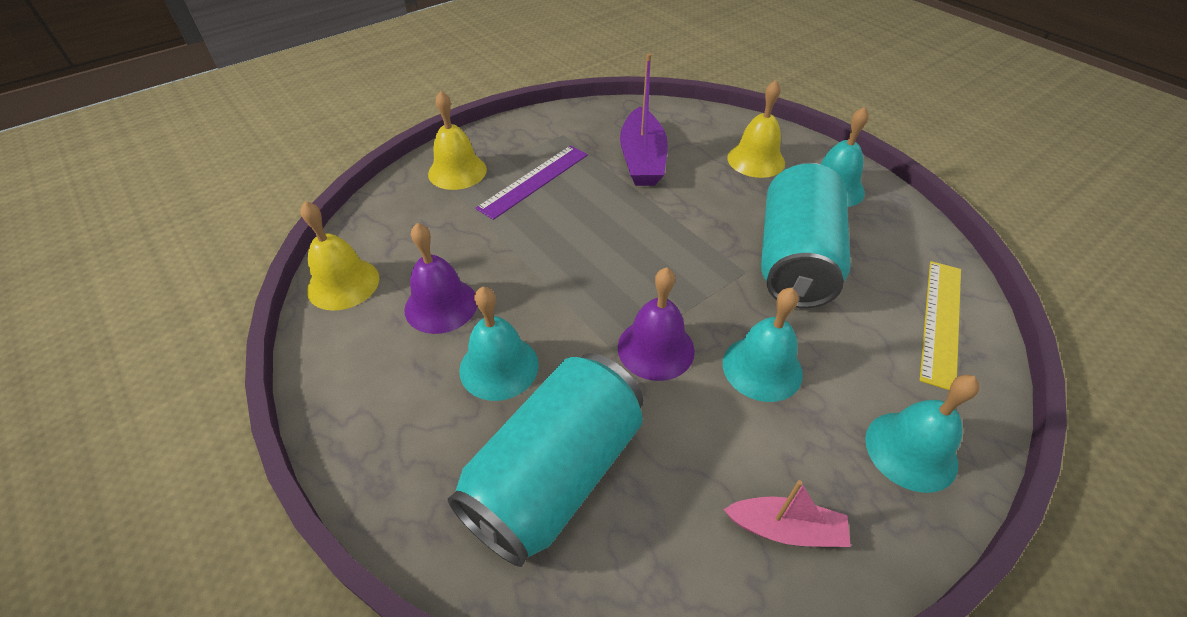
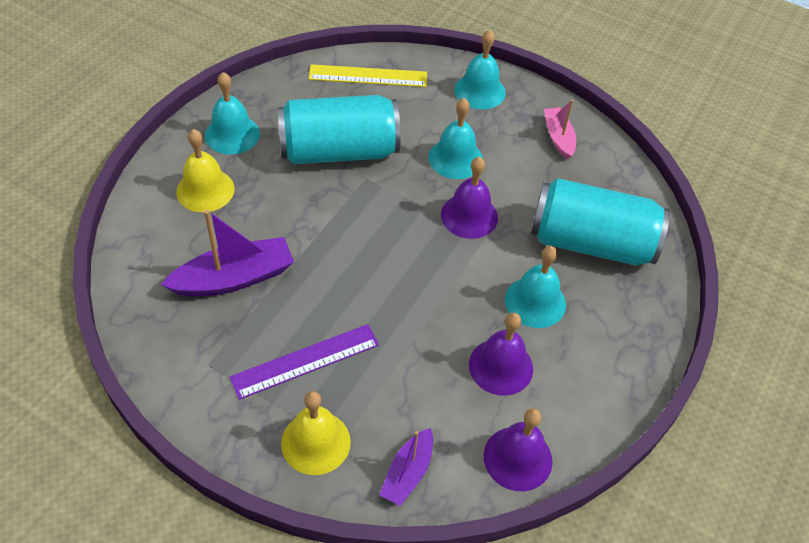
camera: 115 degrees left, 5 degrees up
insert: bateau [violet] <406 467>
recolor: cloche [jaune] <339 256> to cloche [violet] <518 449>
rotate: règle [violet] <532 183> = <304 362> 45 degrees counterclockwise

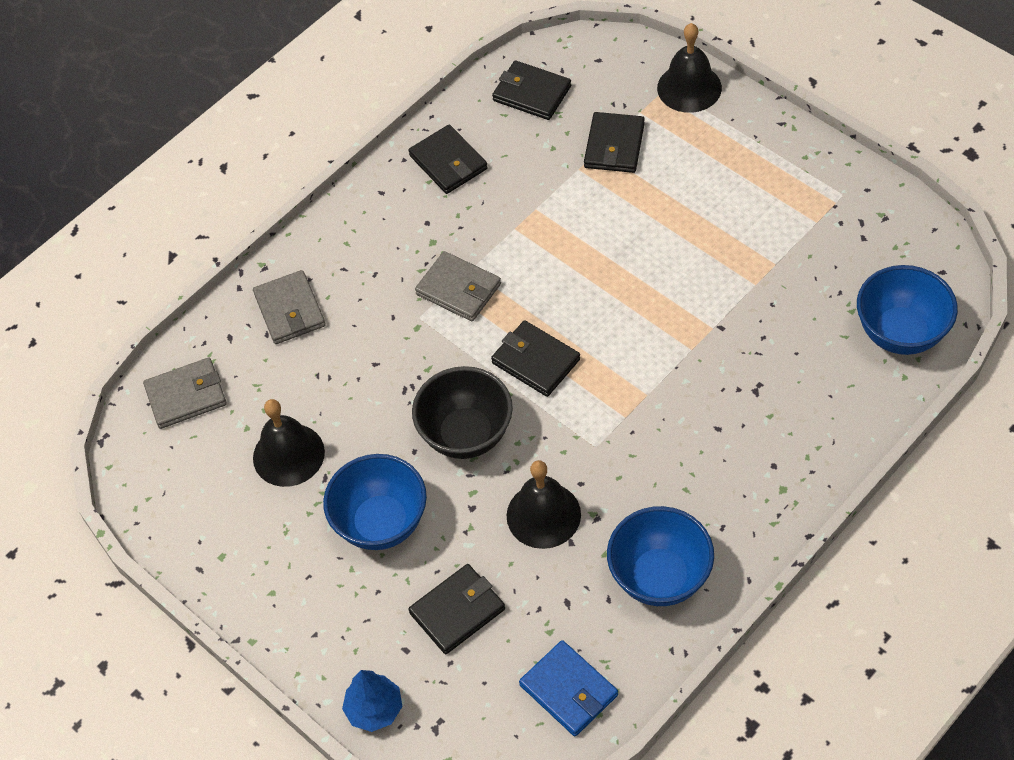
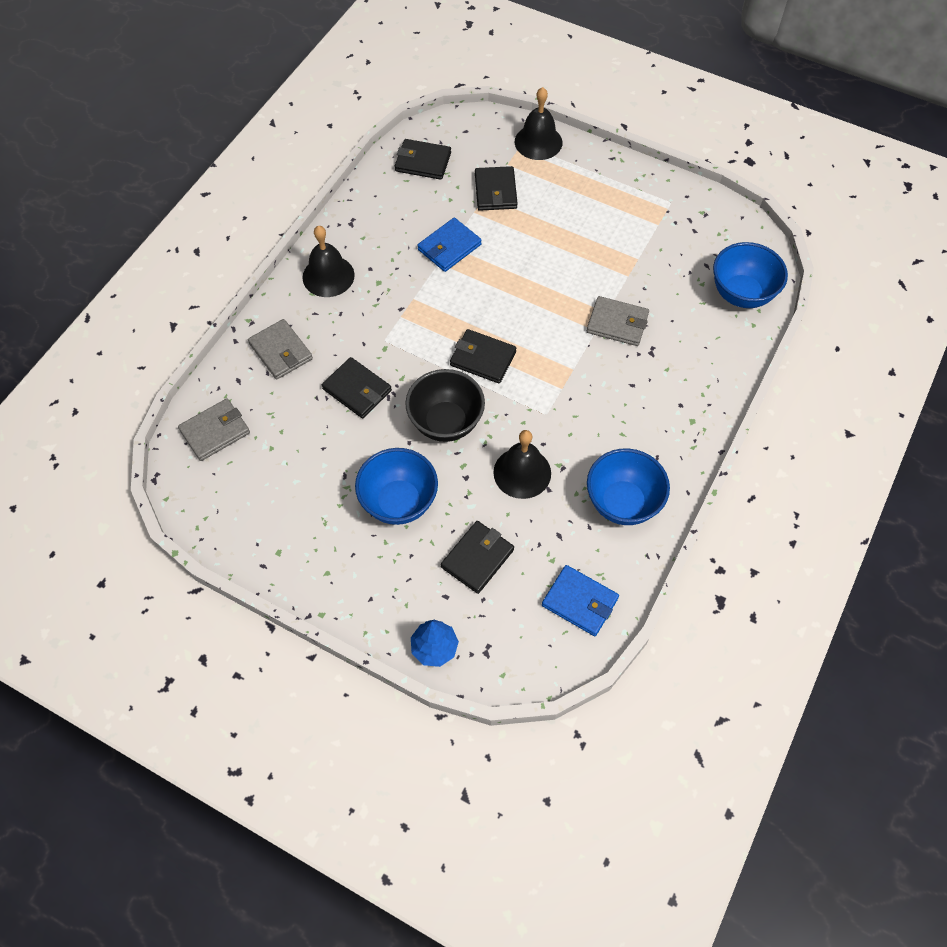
camera: 20 degrees left, 5 degrees up
insert: portefeuille [bleu] <449 245>
move: portefeuille [noir] <448 159> to <357 388>; portefeuille [gris] <458 286> to <618 321>; cloche [noir] <289 443> to <328 261>

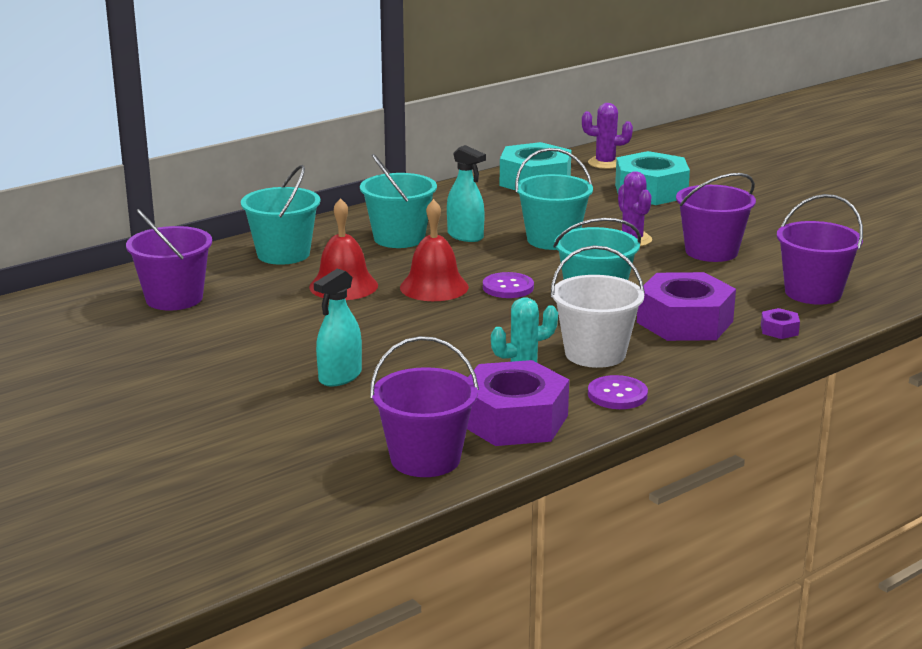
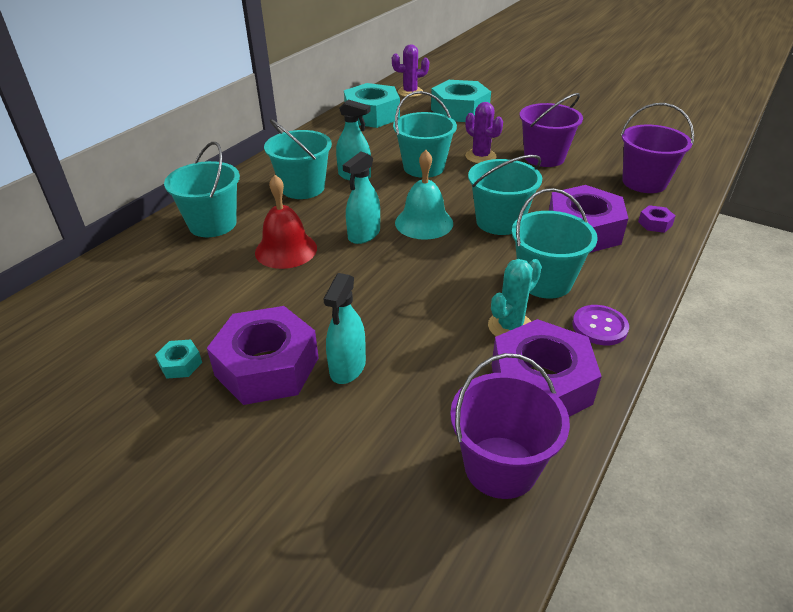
camera: 20 degrees left, 15 degrees up
delete: seau [violet] <169 260>
insert: écrou [violet] <262 355>; écrou [turquoise] <178 359>
replace: cloche [rouge] <434 250> to vaporisateur [turquoise] <361 198>; bouton [violet] <508 285> to cloche [turquoise] <424 195>
recolor: seau [blanc] <598 306> to seau [turquoise] <555 243>

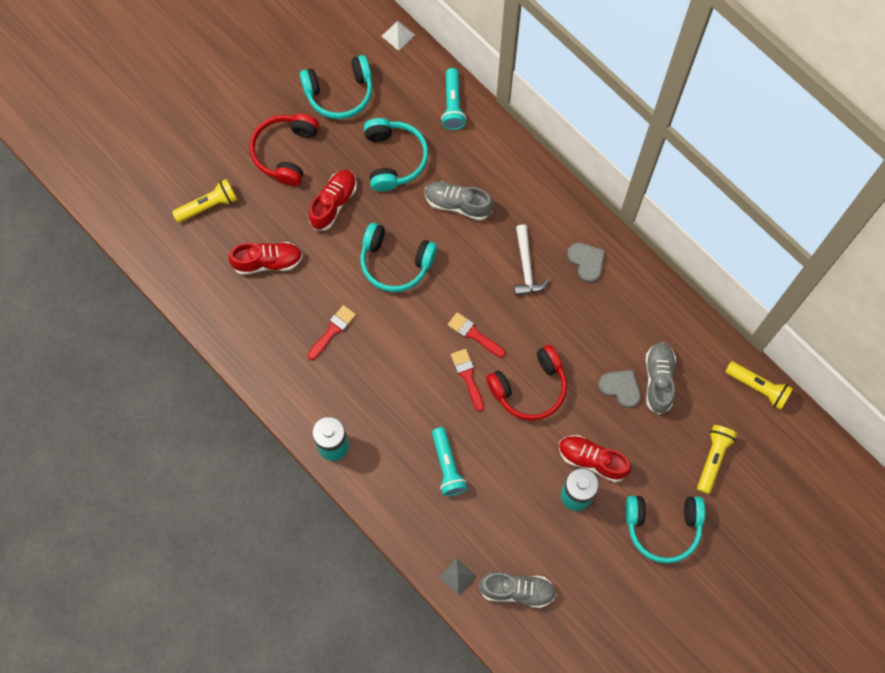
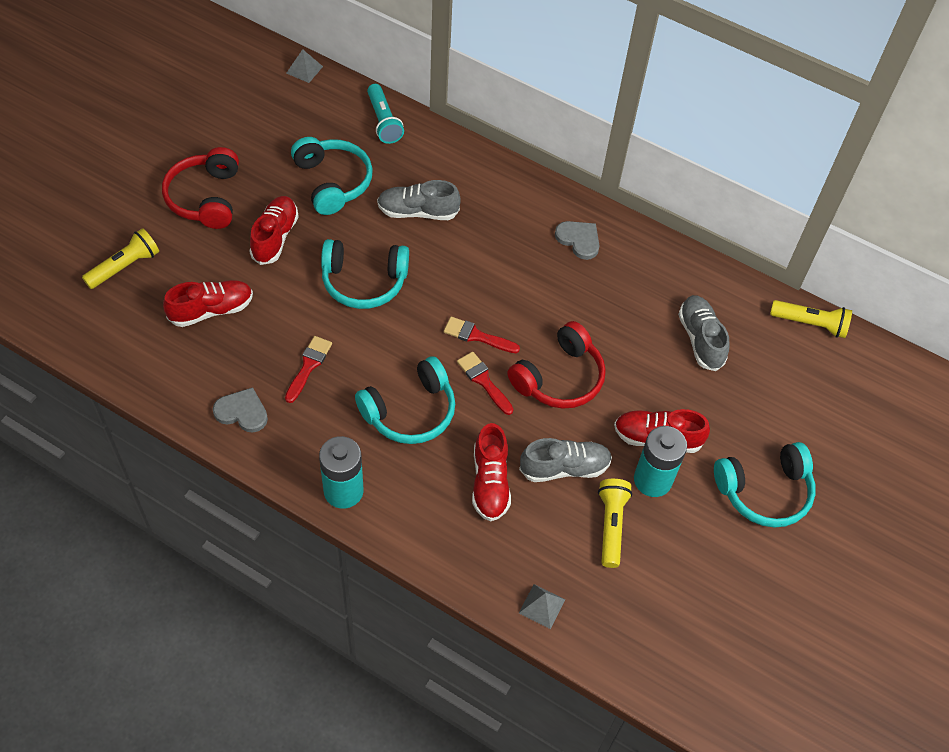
camera: 20 degrees left, 15 degrees down
delete: marteau [blanc] <532 260>
move: casque audio [turquoise] <336 87> to <405 400>; cœur [gris] <619 389> to <240 409>; lampe de poche [jaune] <717 459> to <615 523>; chaussure [gris] <518 590> to <565 460>
replace: lampe de poche [turquoise] <449 461> to chaussure [rouge] <491 472>
recolor: pyramide [blanc] <398 36> to pyramide [gris] <304 66>

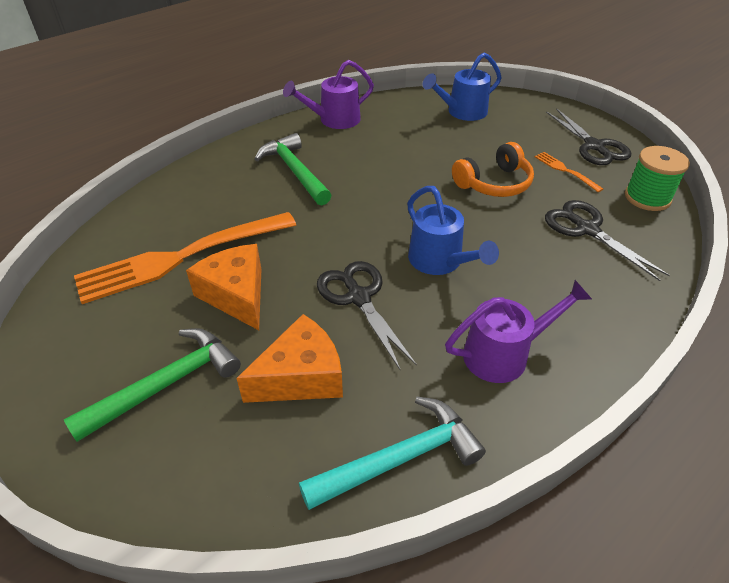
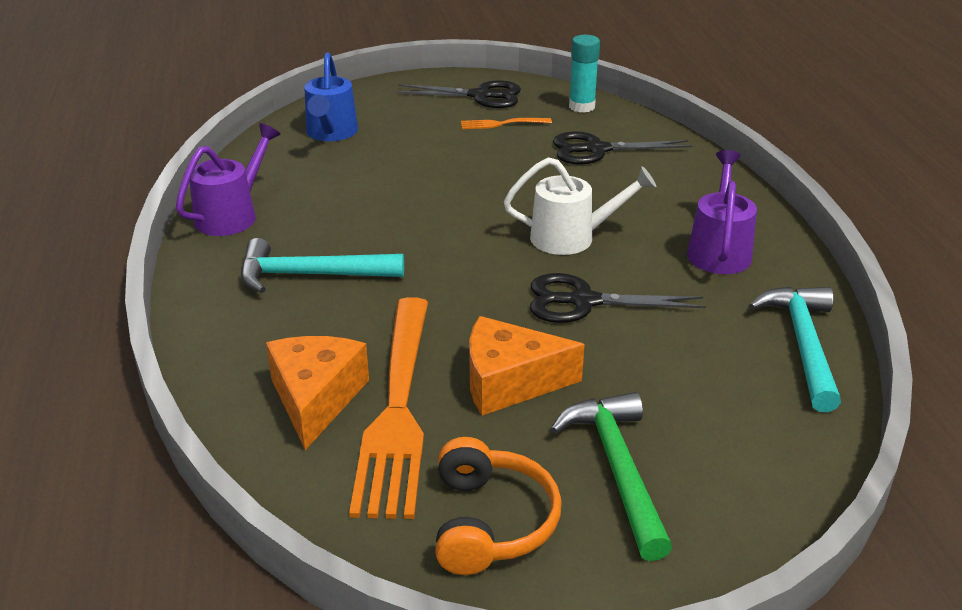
camera: 60 degrees left, 10 degrees down
move: casque audio [orange] <493 169> to <498 506>; fromage [orange] <289 358> to <317 393>
replace: bobine [vert] <657 178> to bâton de colle [turquoise] <584 74>
recolor: marteau [vert] <293 169> to marteau [turquoise] <322 265>; arrosoir [bleu] <453 230> to arrosoir [blanc] <580 206>
rotate: arrosoir [violet] <328 94> = <228 179> 150 degrees counterclockwise

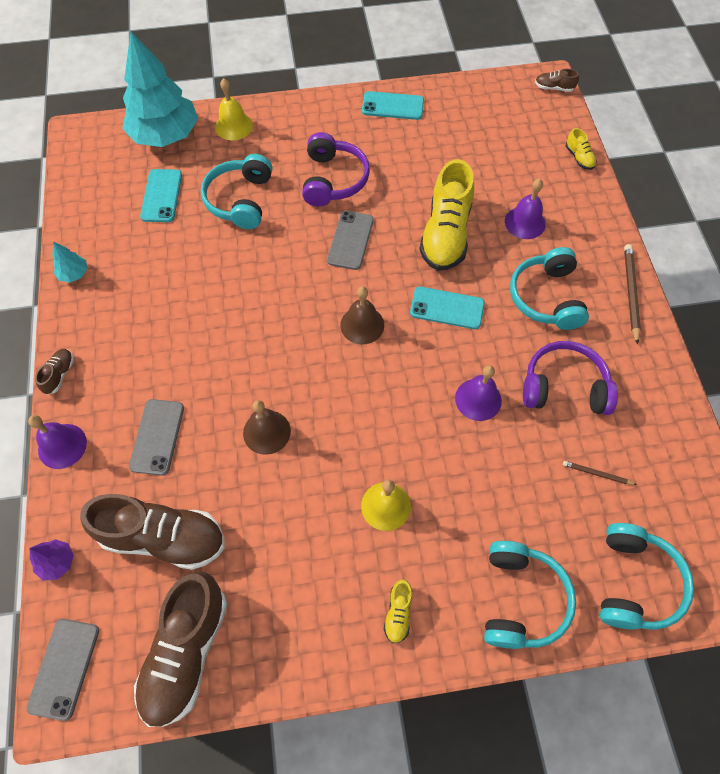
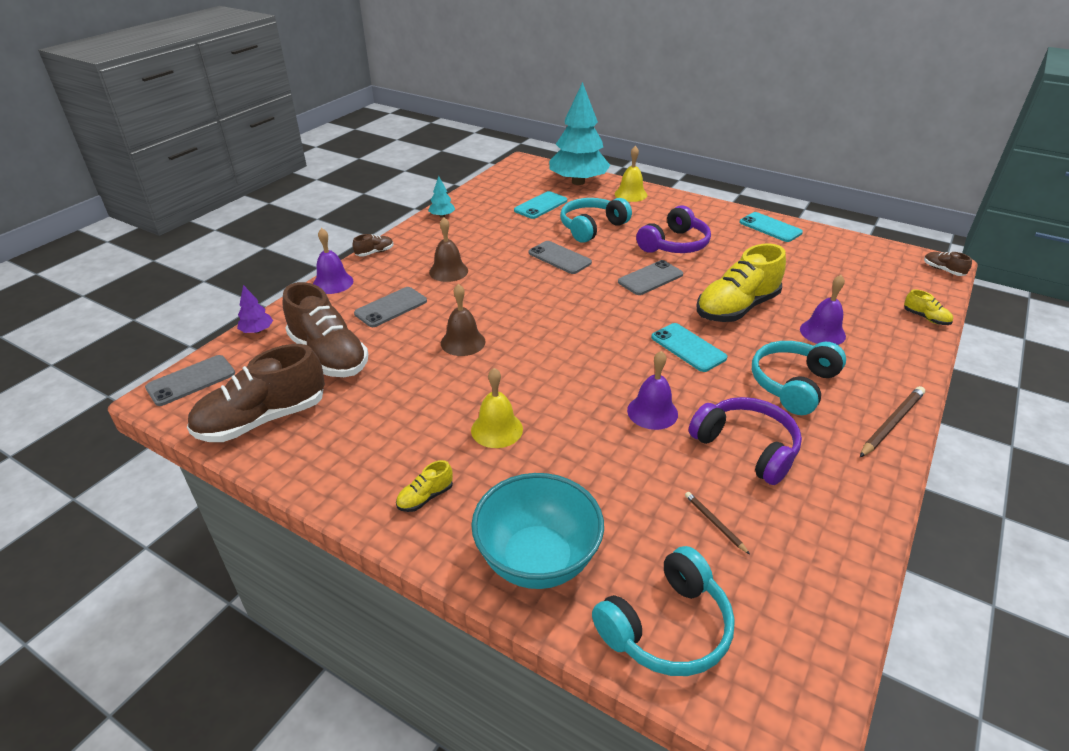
camera: 40 degrees right, 25 degrees down
insert: téléphone [gris] <560 257>
move: cloche [marron] <362 315> to <448 249>
replace: casque audio [turquoise] <530 595> to bol [turquoise] <537 531>
rotate: chaussure [jaune] <581 149> = <928 307> 60 degrees counterclockwise

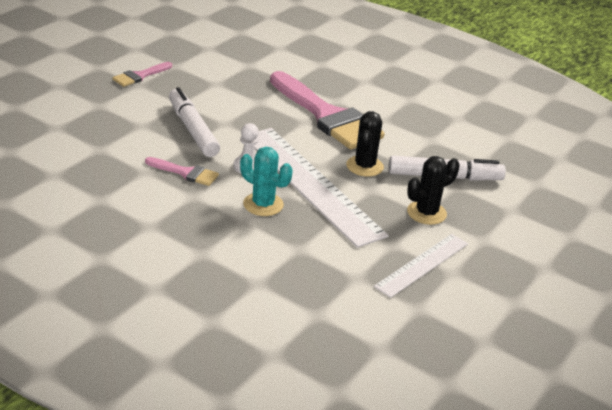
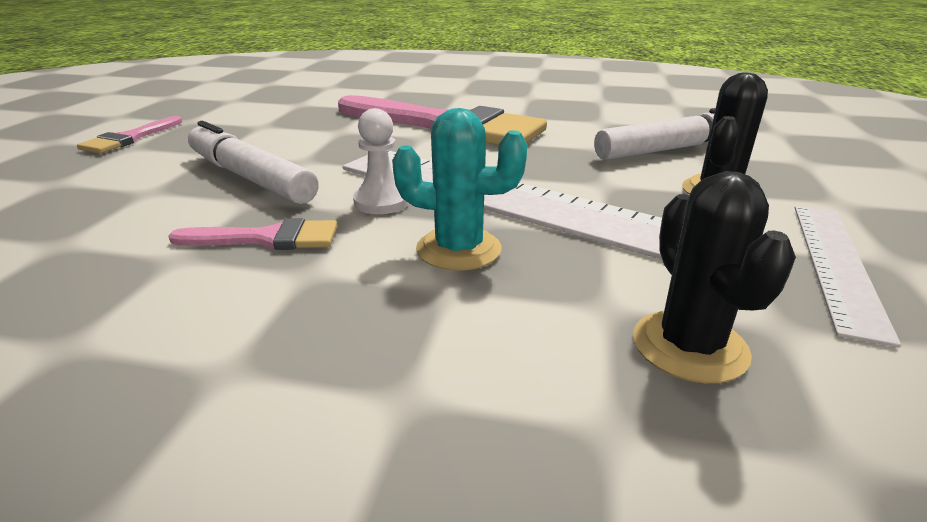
camera: 20 degrees left, 5 degrees down
move: cactus [noir] <365 144> to <714 277>

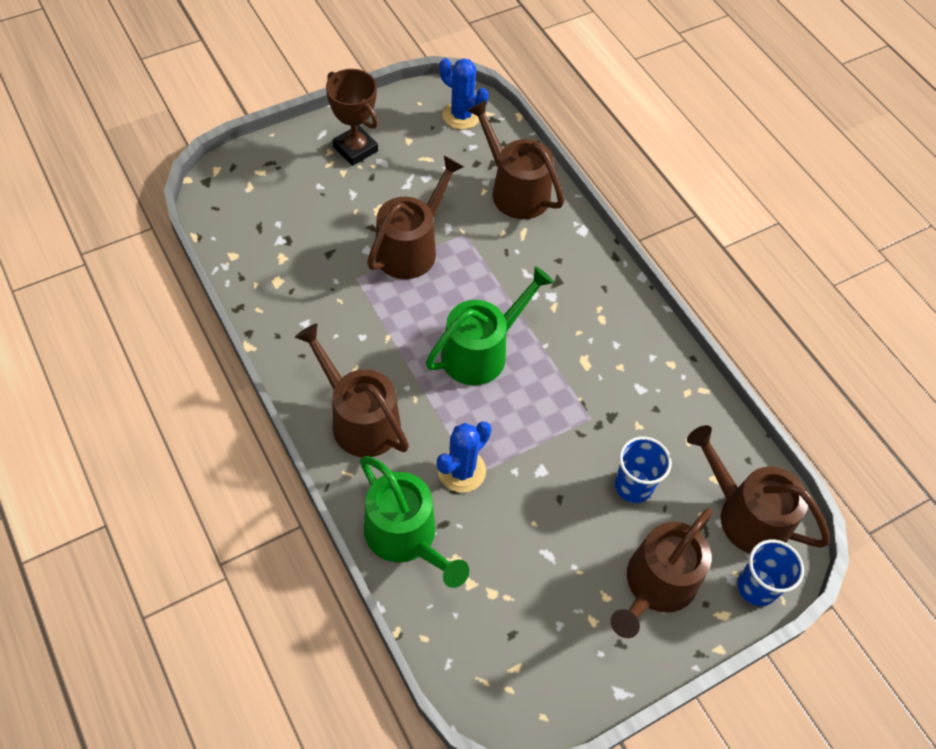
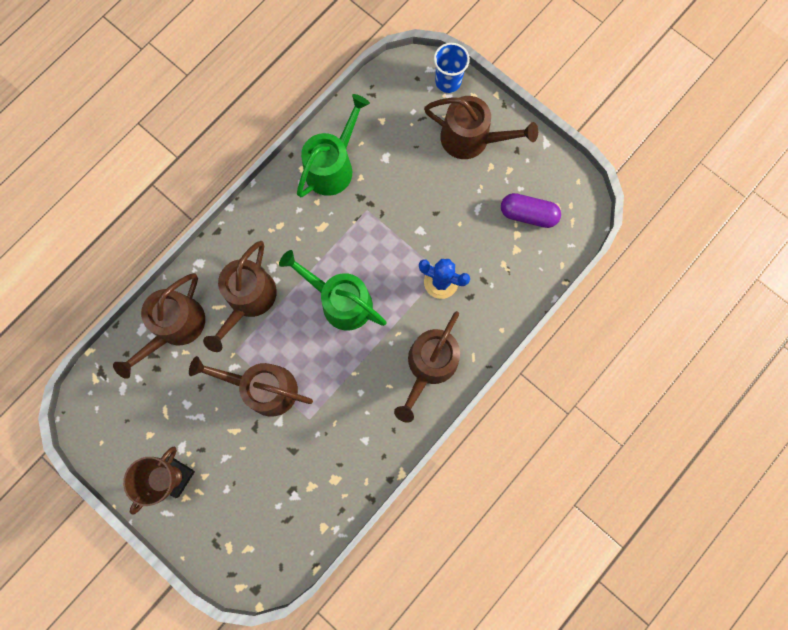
camera: 105 degrees left, 20 degrees up
delete: cactus [bleu] <463 94>; gobelet [bleu] <643 470>
insert: gélule [violet] <531 210>
move: arrosoir [marron] <758 489> to <240 296>; arrosoir [vert] <414 522> to <333 145>

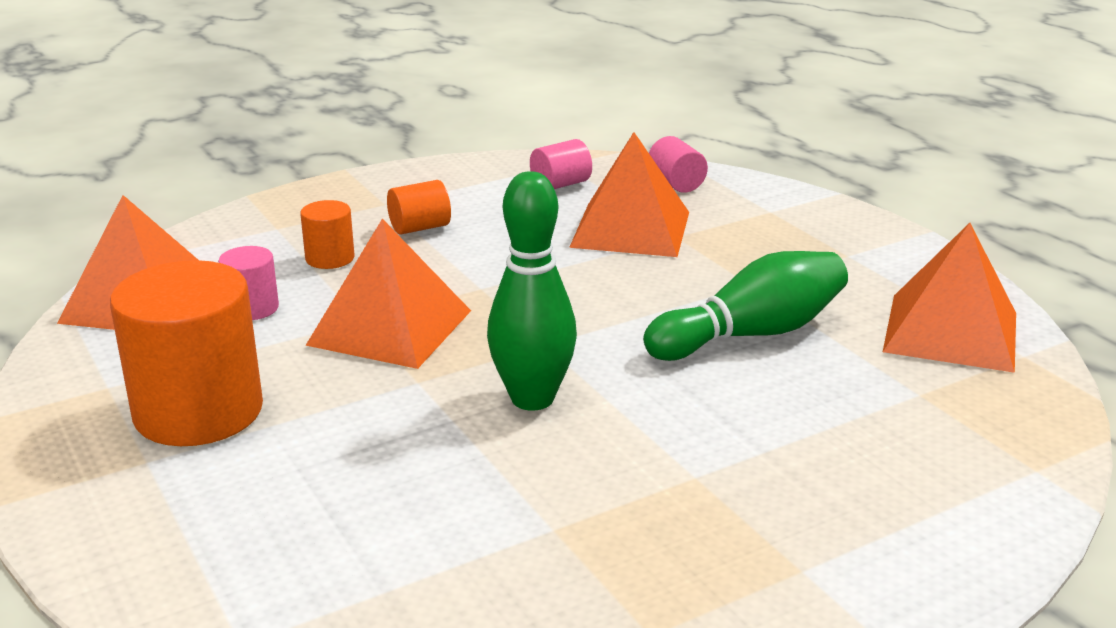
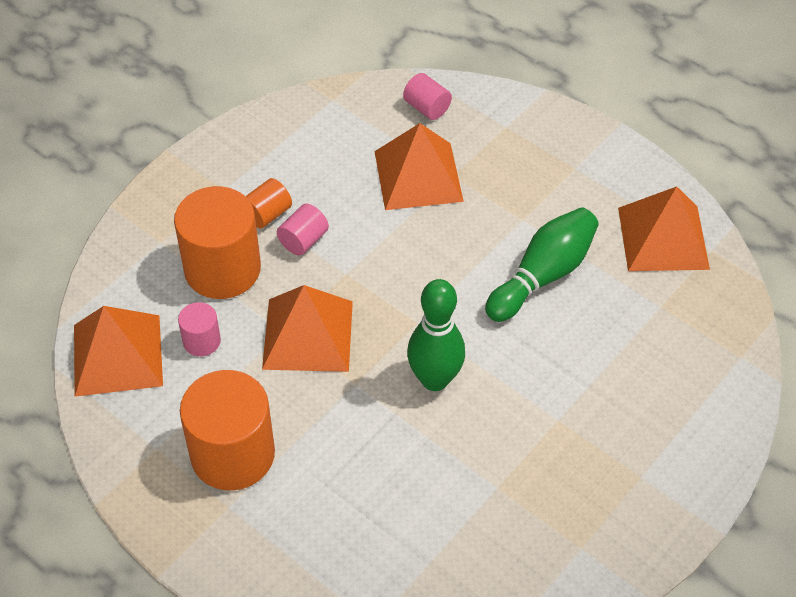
camera: 20 degrees left, 25 degrees up
move: cylindre [rose] <561 164> to <303 229>
resize: cylindre [orange] <327 234> = <217 242> x2.11

